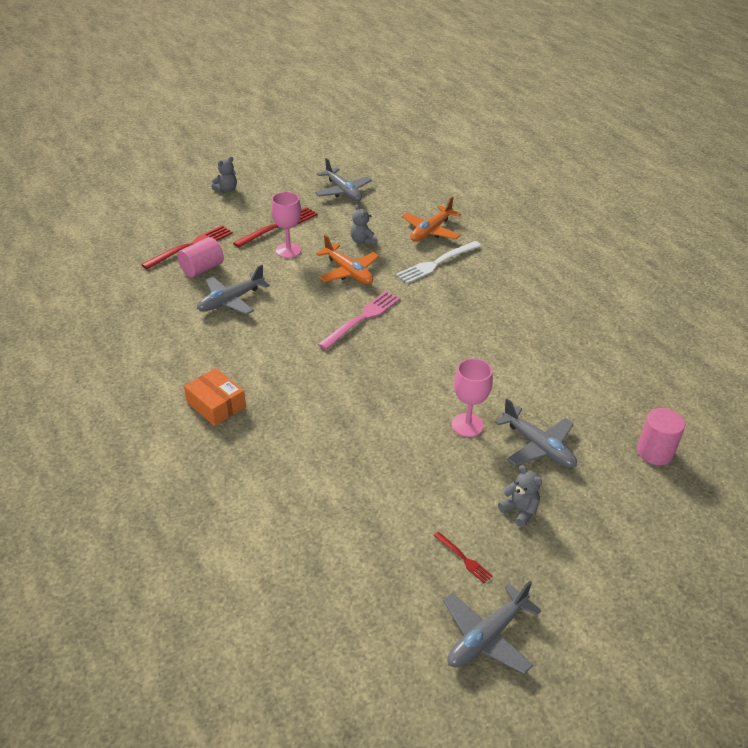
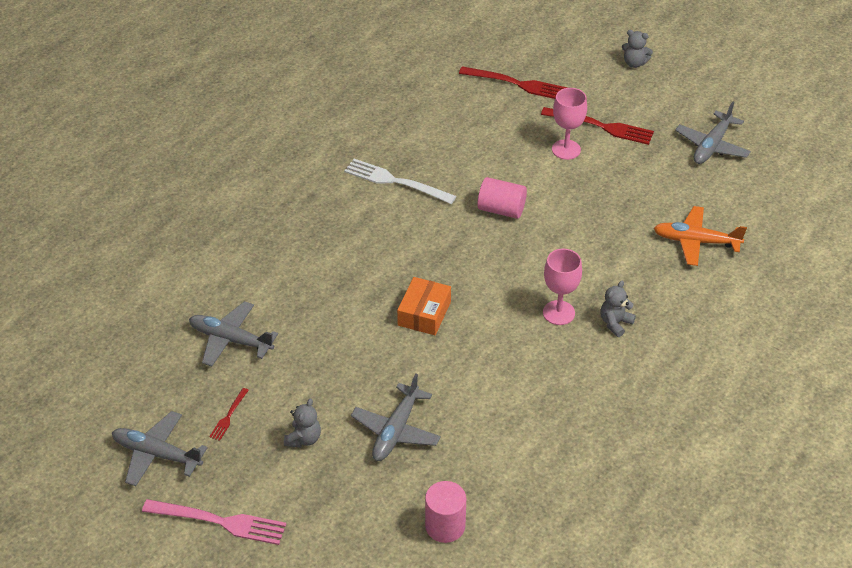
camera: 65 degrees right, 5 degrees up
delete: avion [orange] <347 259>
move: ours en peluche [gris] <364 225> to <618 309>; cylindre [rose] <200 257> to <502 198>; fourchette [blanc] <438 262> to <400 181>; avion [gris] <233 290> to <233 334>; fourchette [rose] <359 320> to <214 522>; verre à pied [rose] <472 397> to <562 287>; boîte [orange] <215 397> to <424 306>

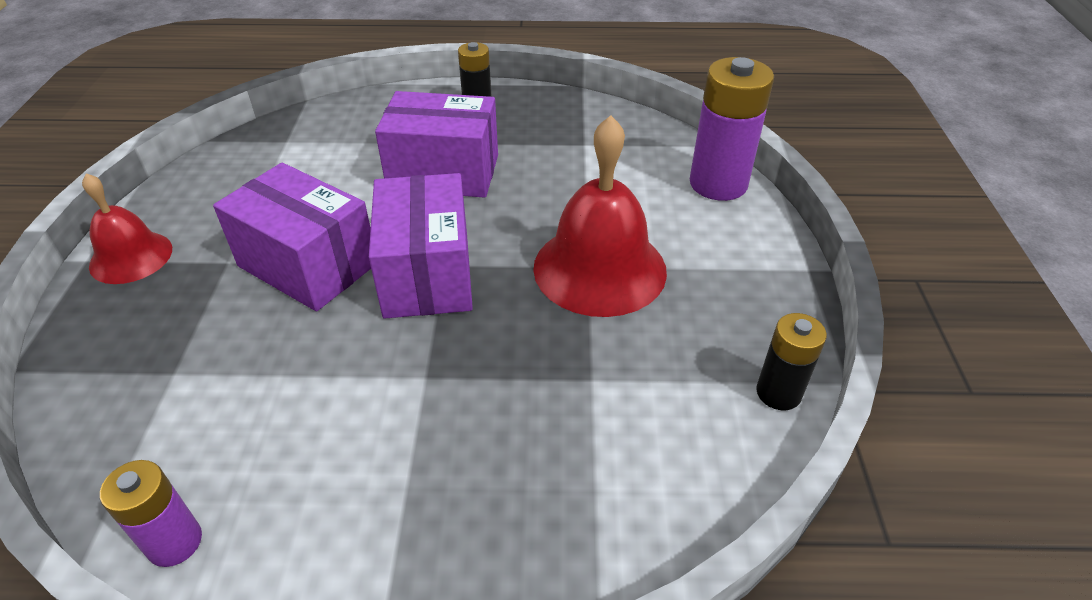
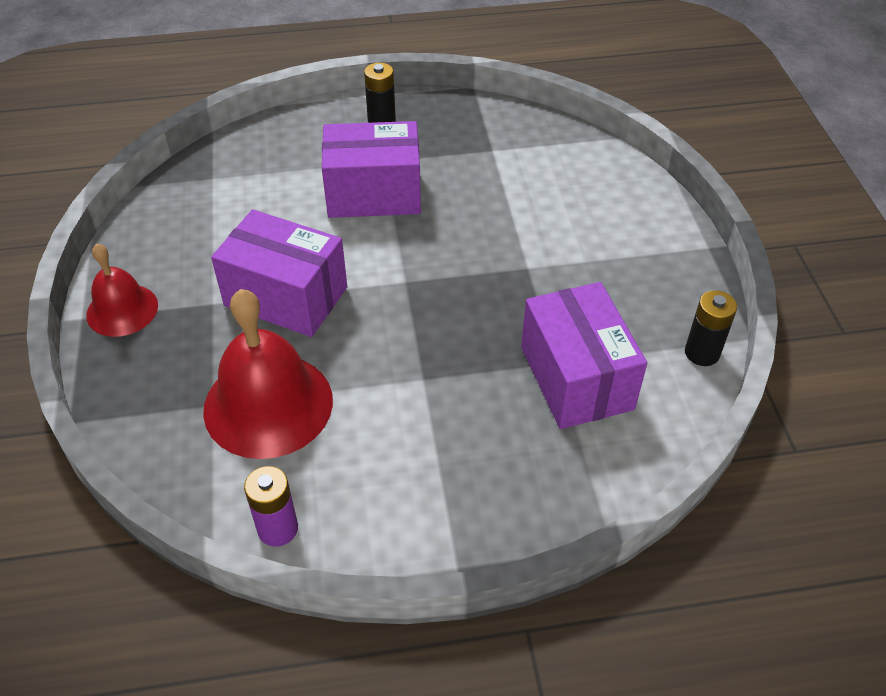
camera: 10 degrees left, 5 degrees up
delete: pile [violet] <732 129>
move: cloche [rouge] <600 216> to <268 374>; boîte [violet] <421 246> to <584 355>

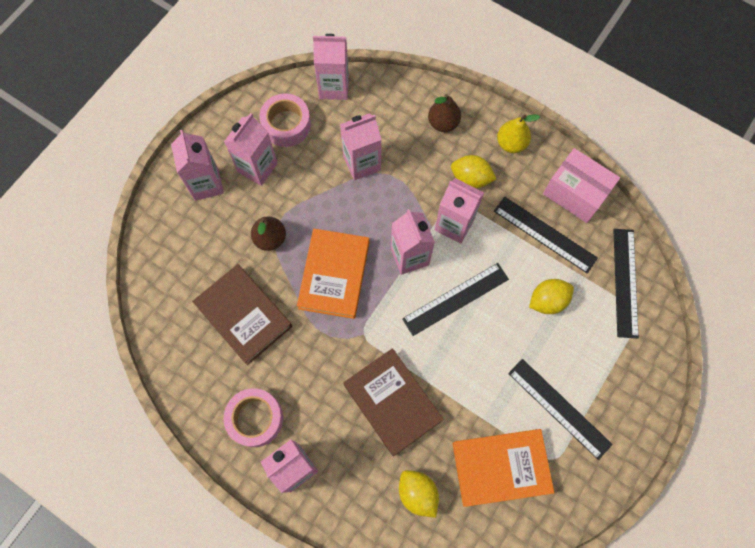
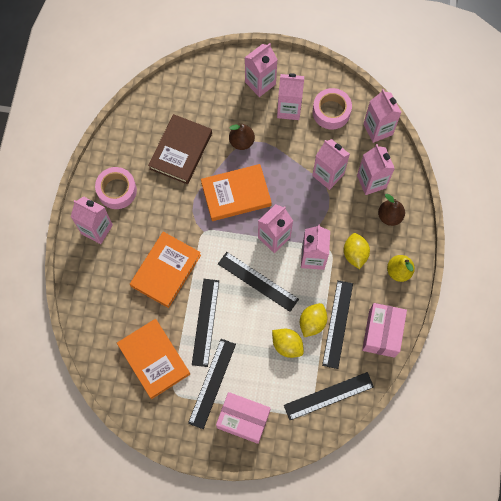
camera: 65 degrees right, 0 degrees up
insert: brique de lait [rose] <376 169>; règle [noir] <205 323>; boîte [rose] <243 418>
move: citron [jaune] <419 494> to <313 320>
recolor: livre [marron] <393 402> to livre [orange] <165 270>

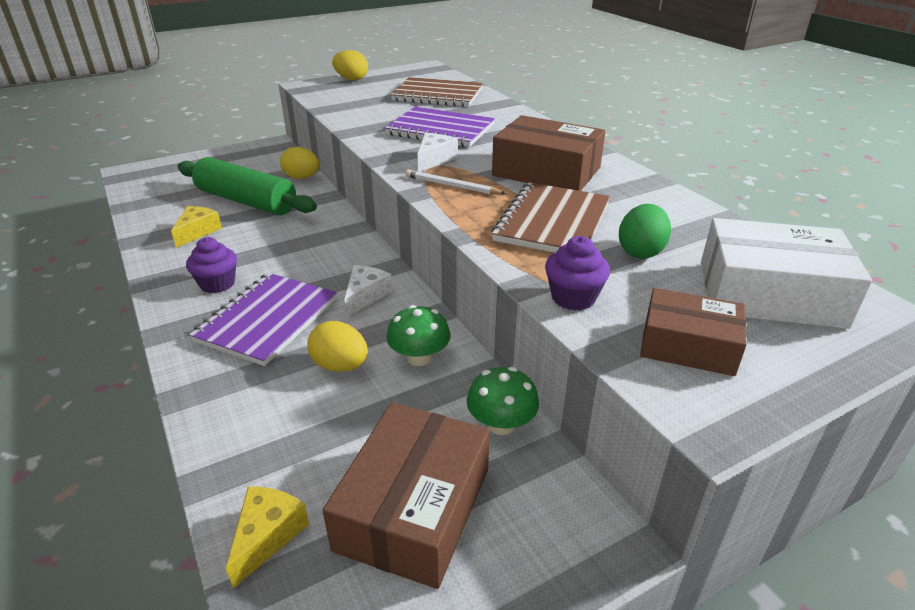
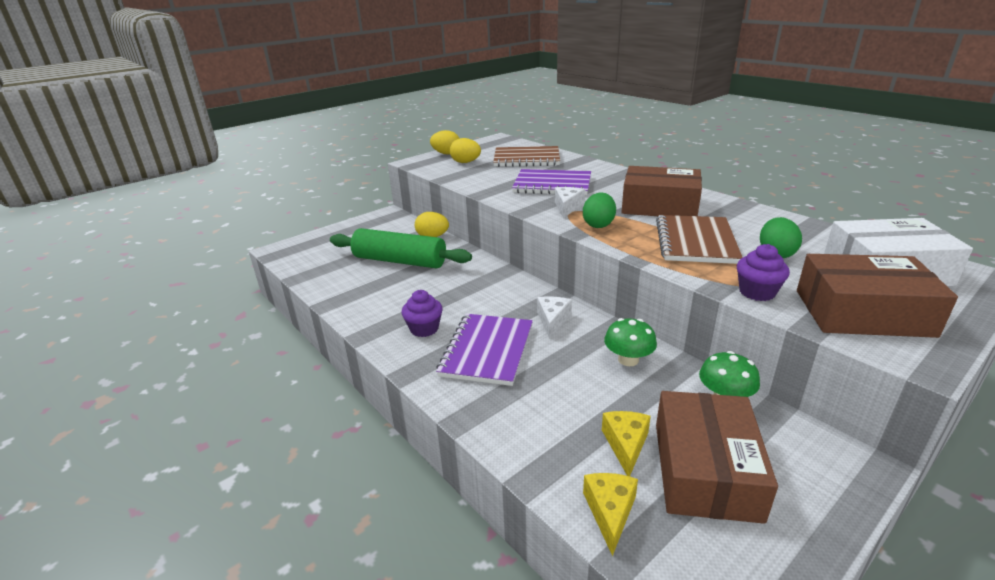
camera: 10 degrees left, 5 degrees down
move: fromage [jaune] <196 227> to <626 443>; œuf [jaune] <337 346> to <465 150>
replace: crayon [blanc] <455 182> to œuf [vert] <599 210>
resize: boîte [marron] <693 332> = <877 296> x1.56

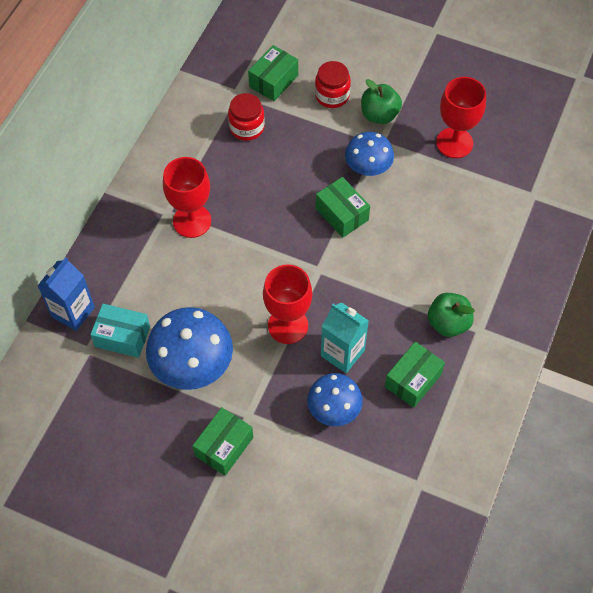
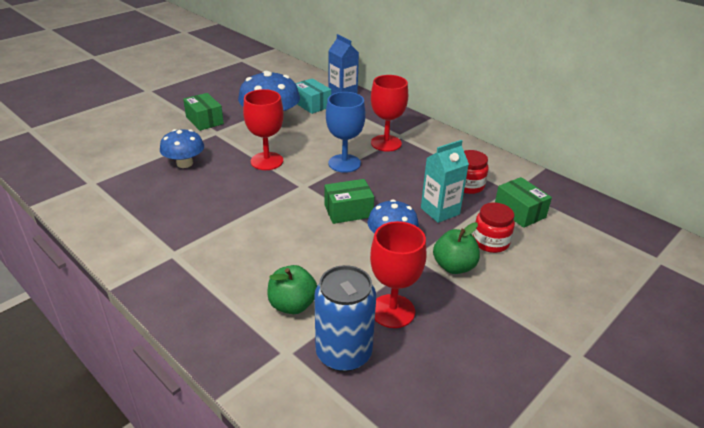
camera: 110 degrees right, 25 degrees down
delete: boîte [vert] <415 375>
insert: verre à pied [bleu] <346 132>; canette [bleu] <345 318>
move: pomme [vert] <451 315> to <292 289>; brique de lait [turquoise] <345 338> to <445 181>
rotate: boîte [turquoise] <120 331> = <313 96> 75 degrees counterclockwise

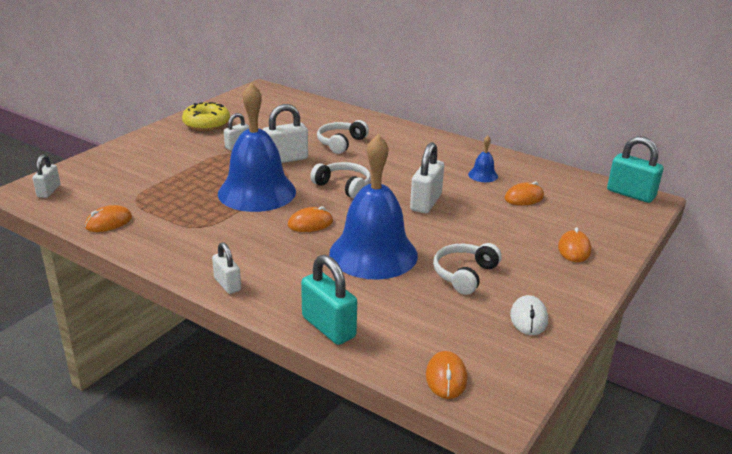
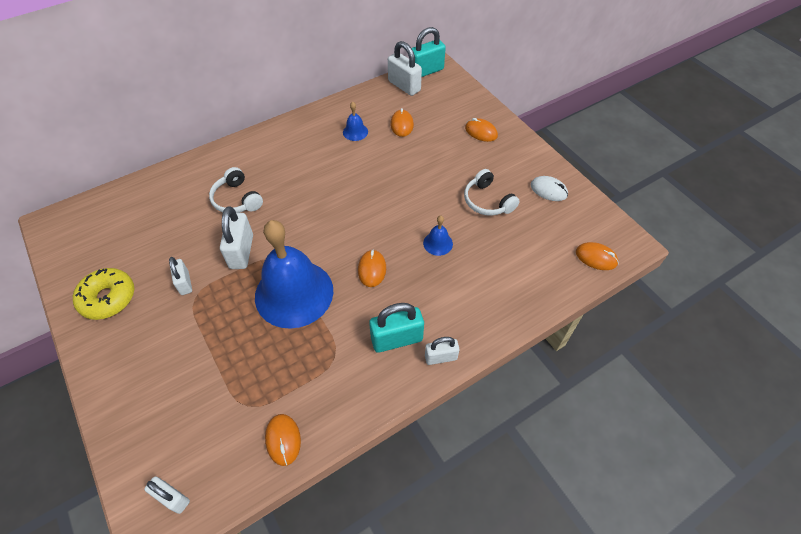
camera: 65 degrees left, 25 degrees up
delete: casque audio [blanc] <340 180>
move: cadenas [blanc] <427 177> to <405 68>; cadenas [turquoise] <329 300> to <396 328>
resize: cloche [bleu] <373 207> = <438 236> x0.40

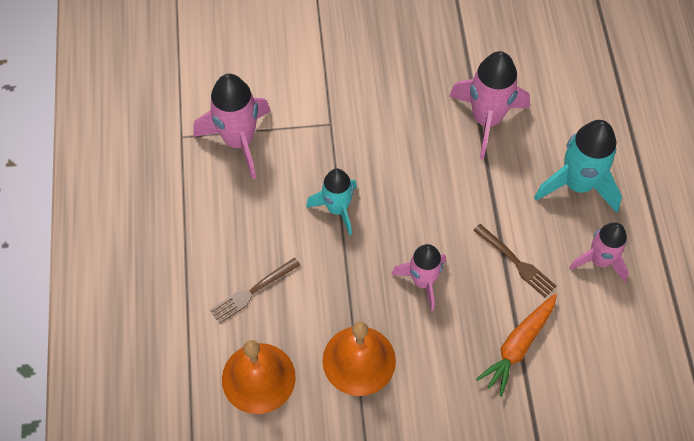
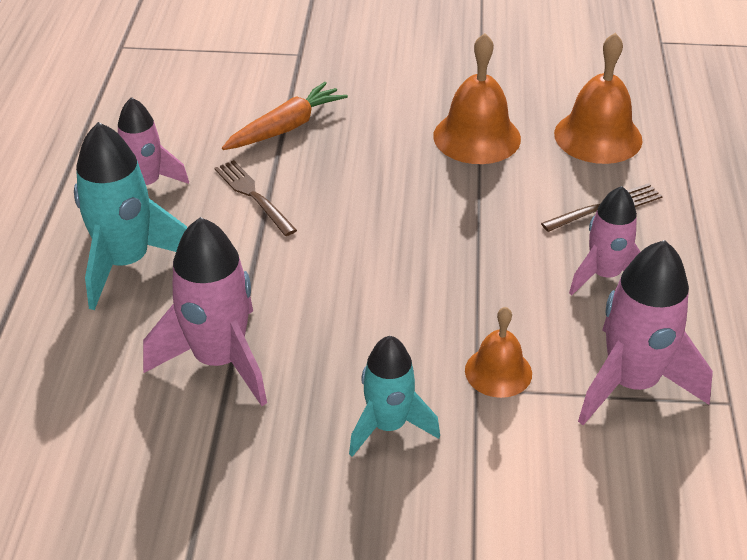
camera: 170 degrees left, 20 degrees down
insert: cloche [orange] <498 352>
move: fusée [turquoise] <331 202> to <394 396>; fusée [rose] <418 277> to <604 240>

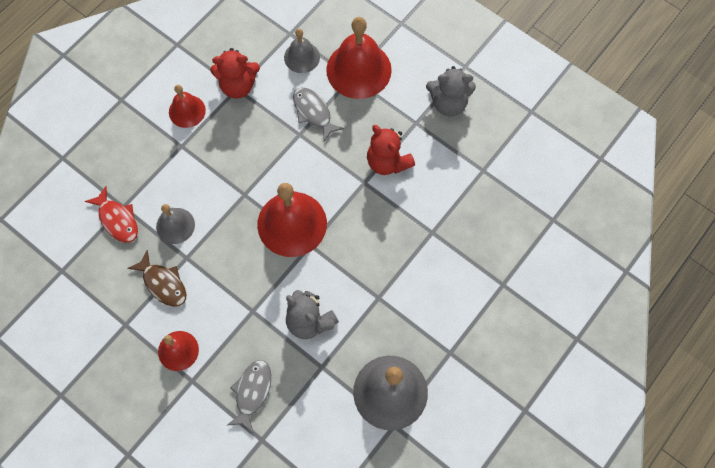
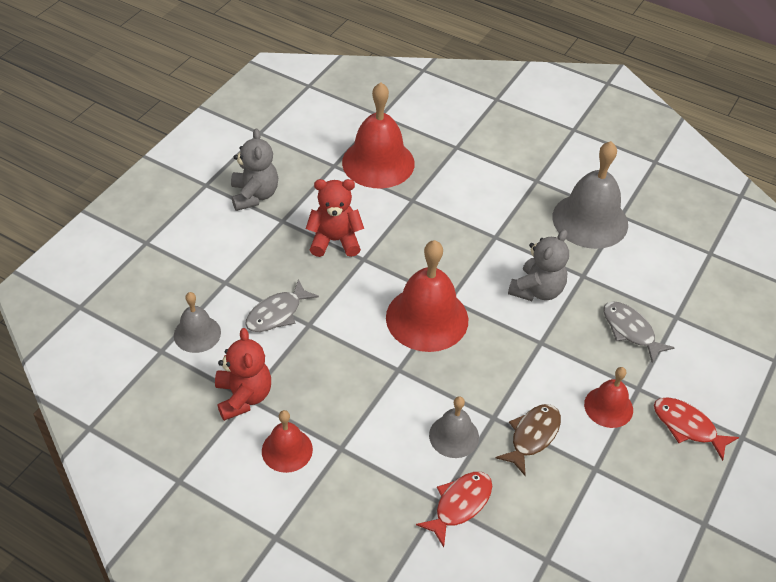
camera: 100 degrees left, 20 degrees down
insert: poisson [rouge] <696 429>
move: cloche [rouge] <359 58> to <378 135>
rotate: ours en peluche [rouge] <391 150> = <335 218> 135 degrees counterclockwise; poisson [gris] <249 396> = <639 332> 45 degrees clockwise

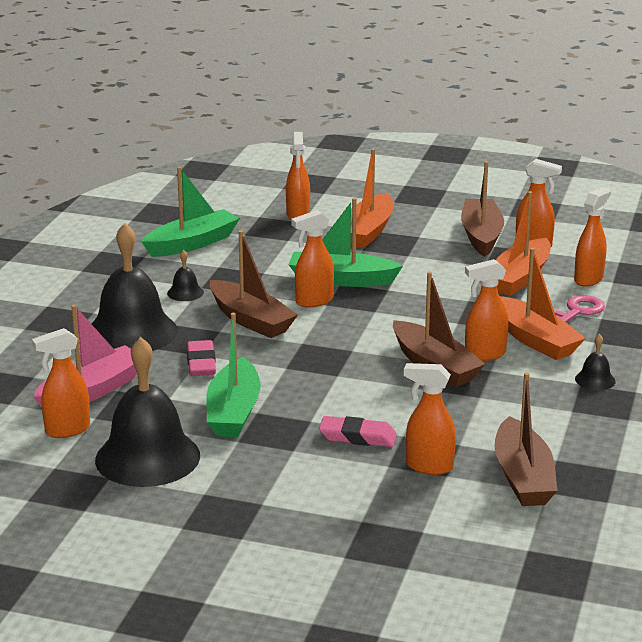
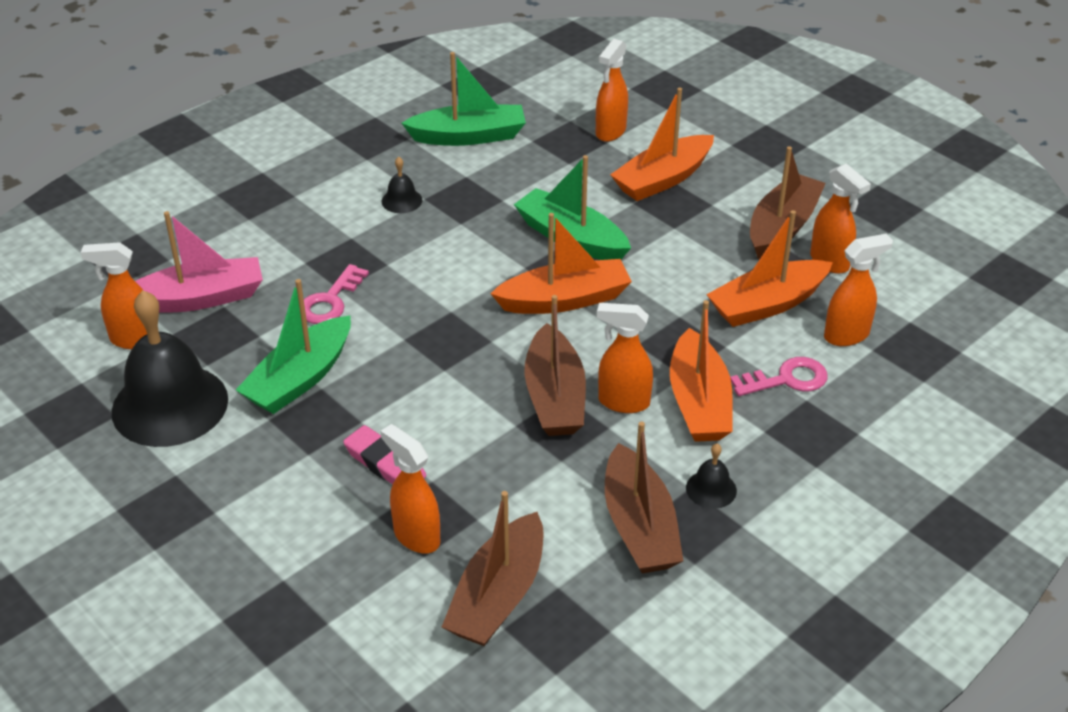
camera: 30 degrees right, 15 degrees up
delete: vaporisateur [orange] <312 258>; cloche [noir] <135 287>
insert: bateau [orange] <561 263>
move: bateau [marron] <253 284> to <644 497>
replace: gomme [rose] <201 358> to clé [rose] <336 294>

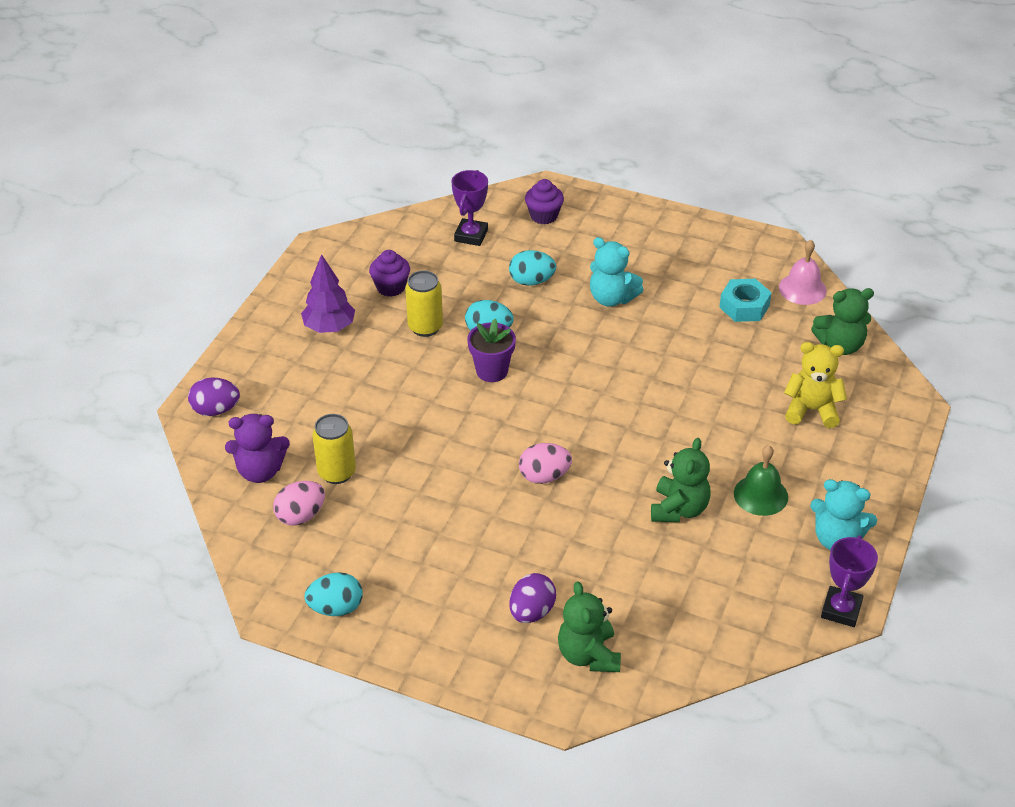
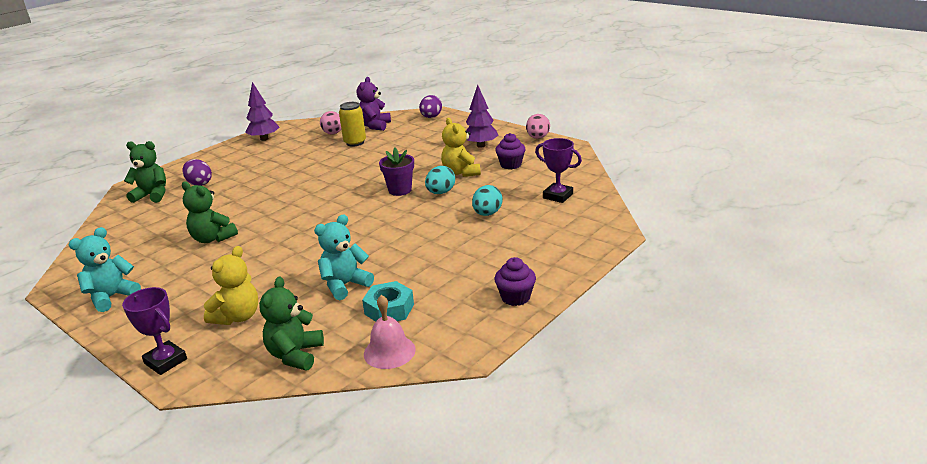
camera: 110 degrees right, 15 degrees down
delete: cloche [vert] <761 480>
move: muffin [violet] <544 201> to <515 281>; ours en peluche [turquoise] <616 272> to <344 257>; œuf [rose] <545 463> to <538 126>; trophée [violet] <849 581> to <154 331>
replace: canette [jaune] <424 303> to ours en peluche [jaune] <461 147>; œuf [turquoise] <333 594> to arbre [violet] <262 111>

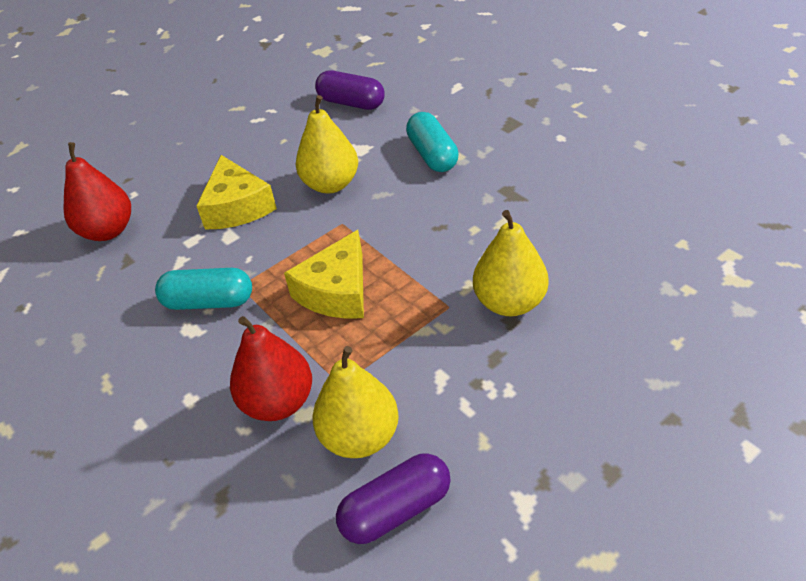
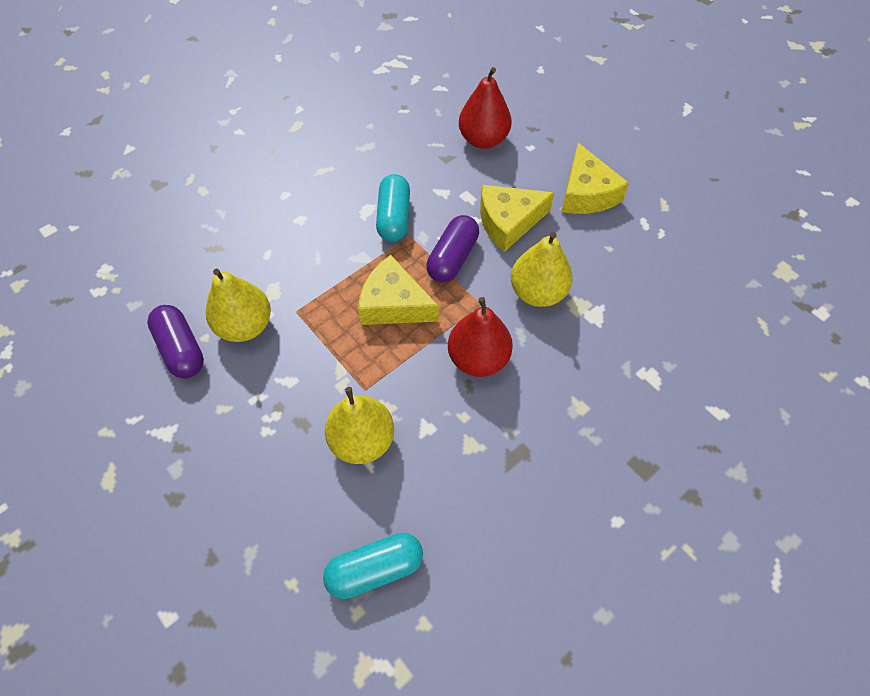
camera: 85 degrees right, 15 degrees up
insert: fromage [jaune] <595 178>
move: gélule [violet] <350 90> to <452 249>; gélule [turquoise] <432 142> to <373 566>; poire [rouge] <271 368> to <480 337>

